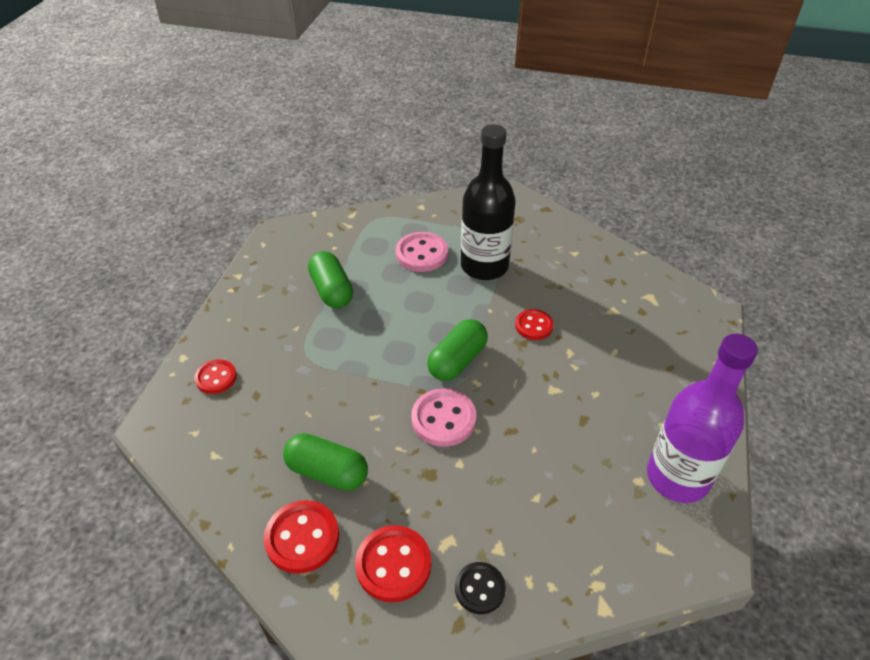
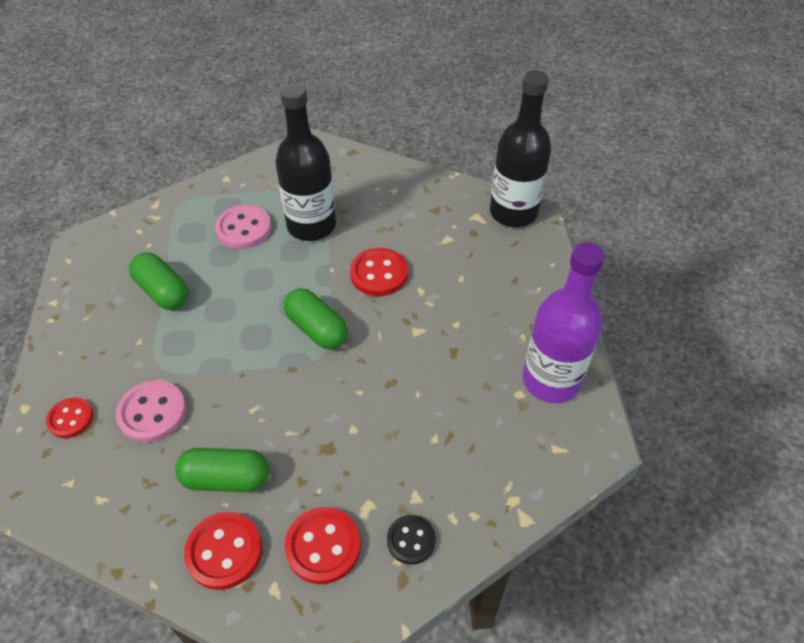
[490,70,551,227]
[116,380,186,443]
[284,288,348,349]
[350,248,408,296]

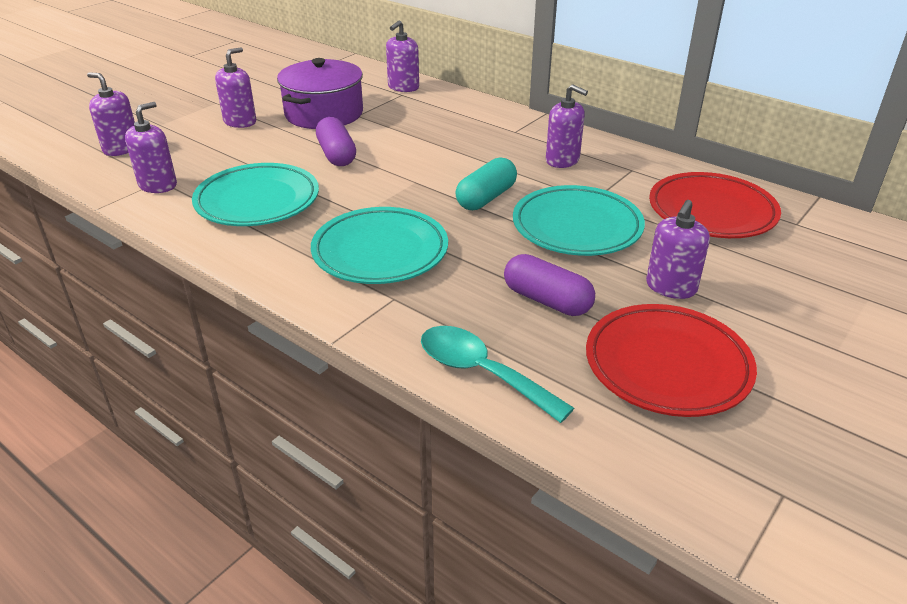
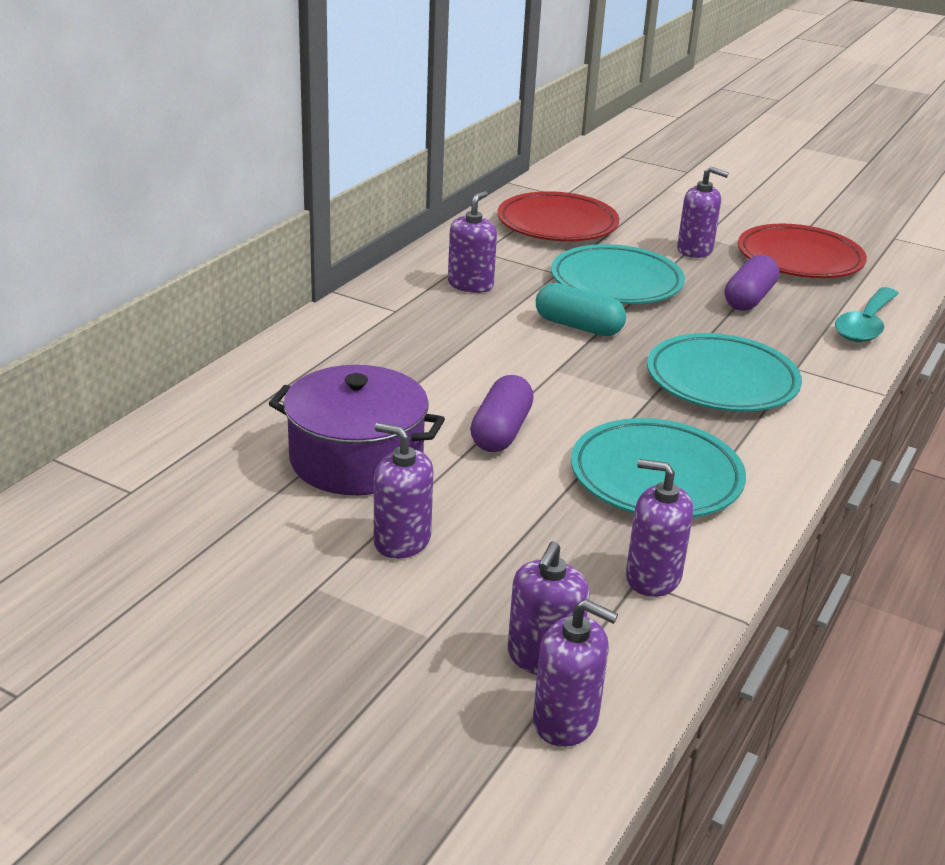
[533,599,618,747]
[470,375,534,452]

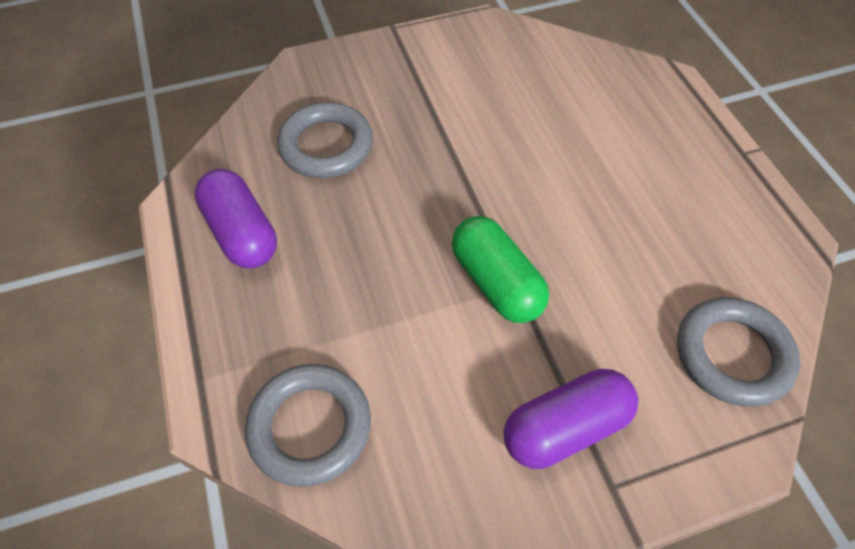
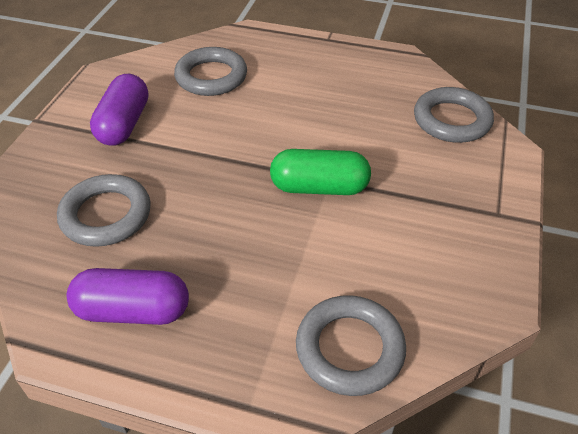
[174,47,247,96]
[90,74,148,146]

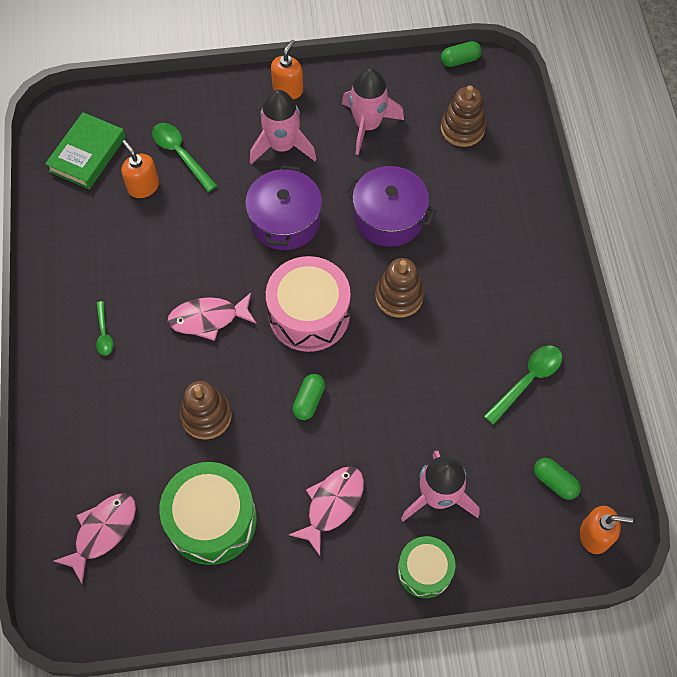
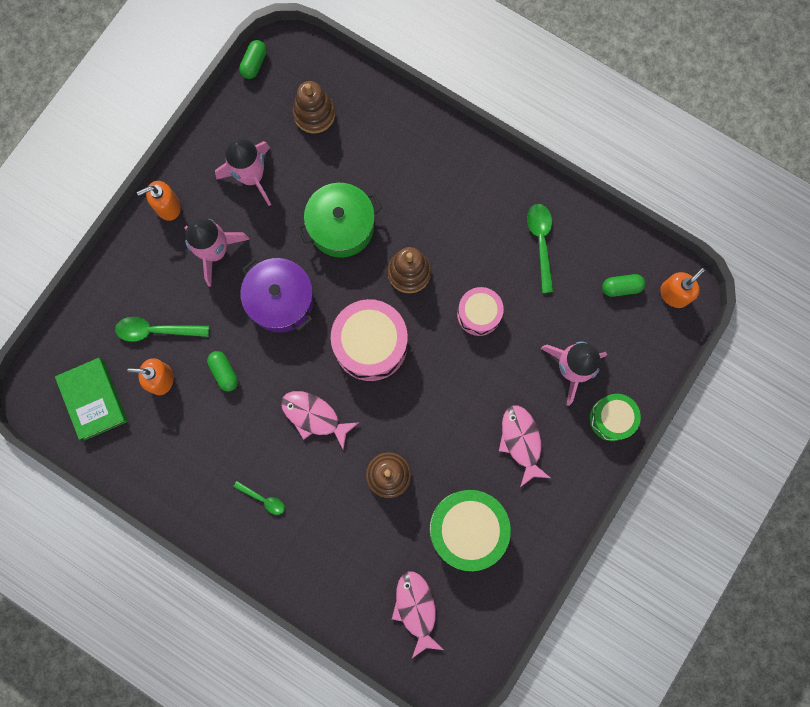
[457,287,504,336]
[207,351,238,392]
[297,183,382,258]
[281,391,359,450]
[137,181,181,221]

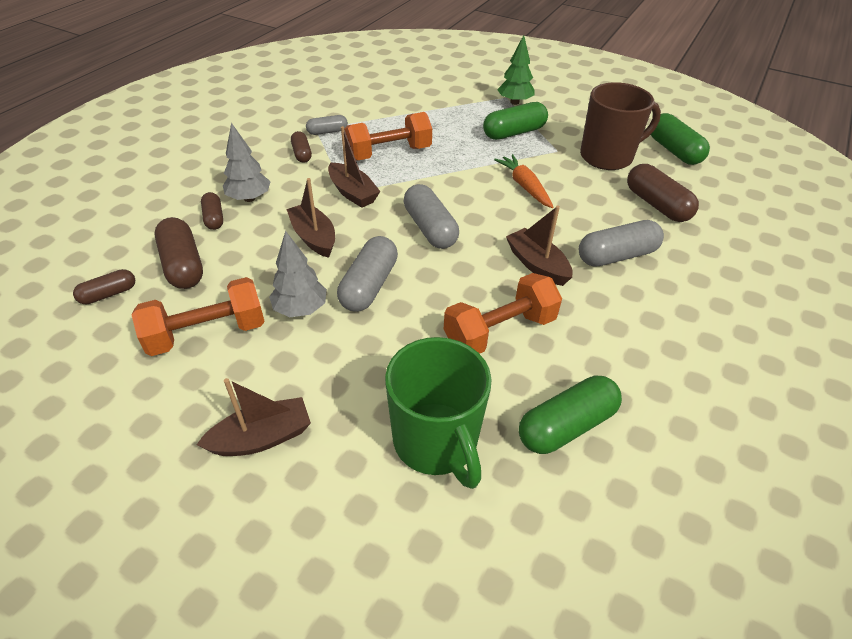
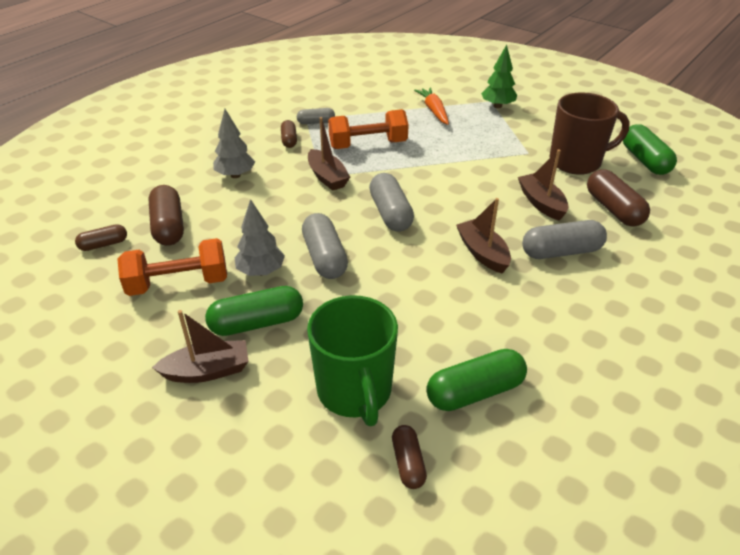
[444,273,562,354] (first image)
[392,425,427,489]
[518,149,569,221]
[205,286,303,336]
[414,87,449,125]
[302,213,348,279]

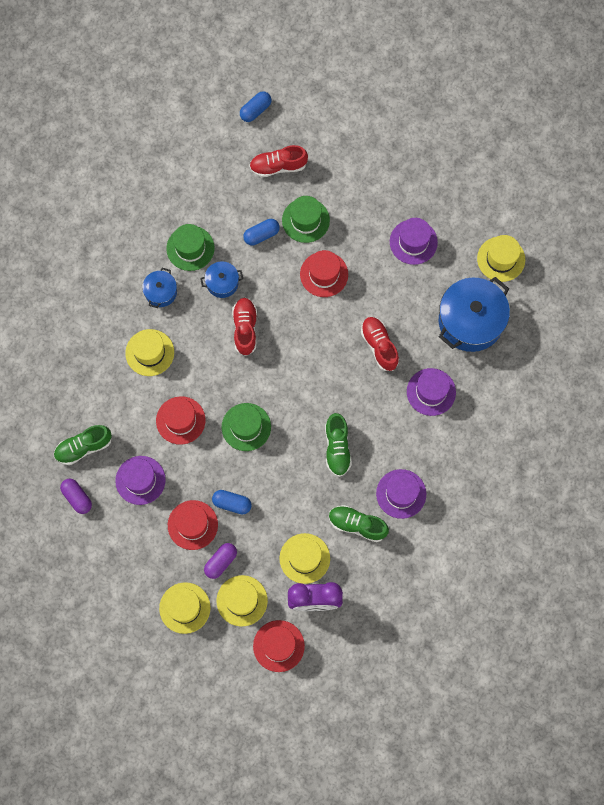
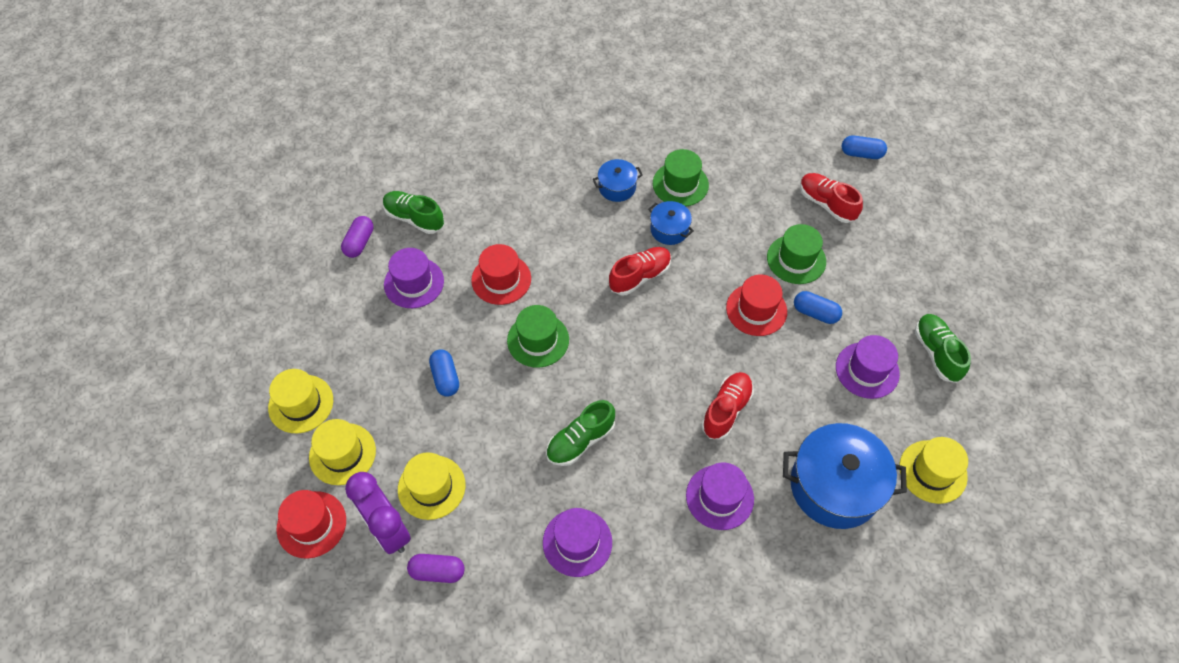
[125,329,174,376] (first image)
[168,500,218,550] (first image)
[407,554,465,583]
[794,291,842,324]
[915,314,971,383]

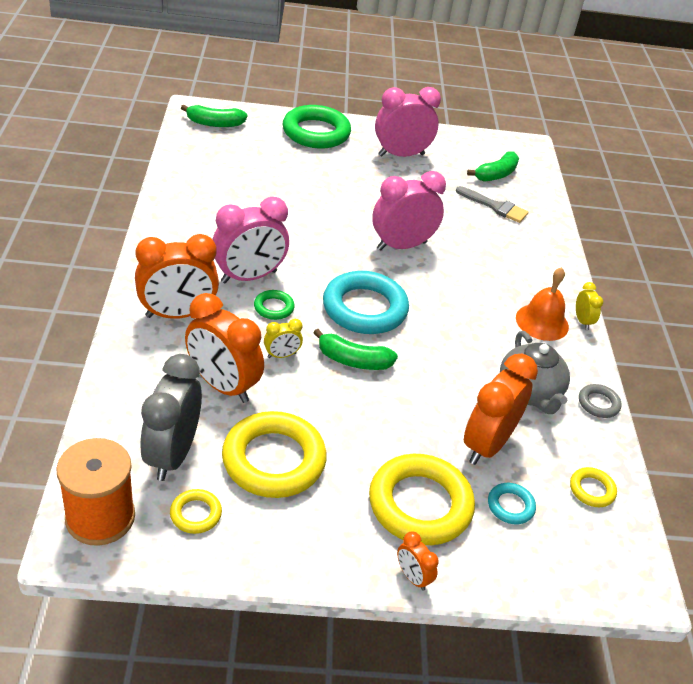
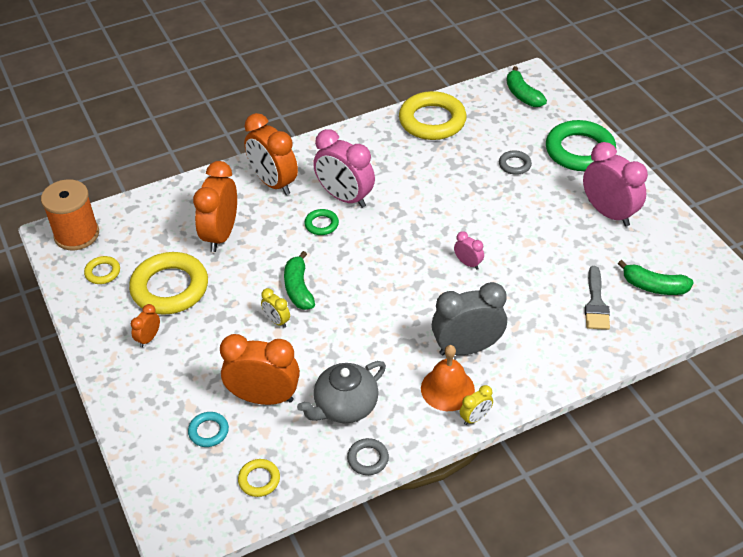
[323,271,409,334] (first image)
[499,150,532,175]
[432,282,507,355]
[261,288,290,328]
[399,91,467,140]
[131,304,160,347]
[454,231,484,269]

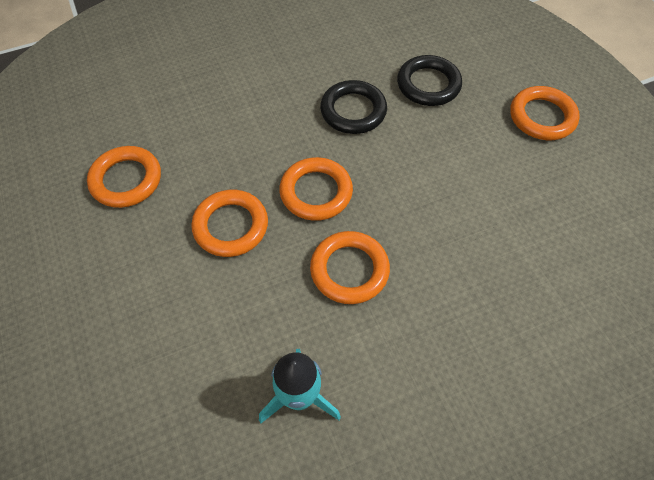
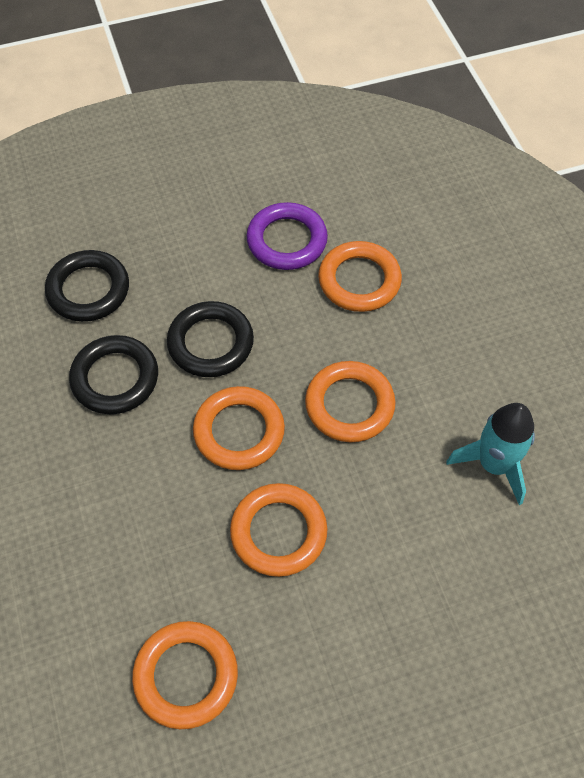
[167,301,254,377]
[246,202,328,270]
[318,241,402,312]

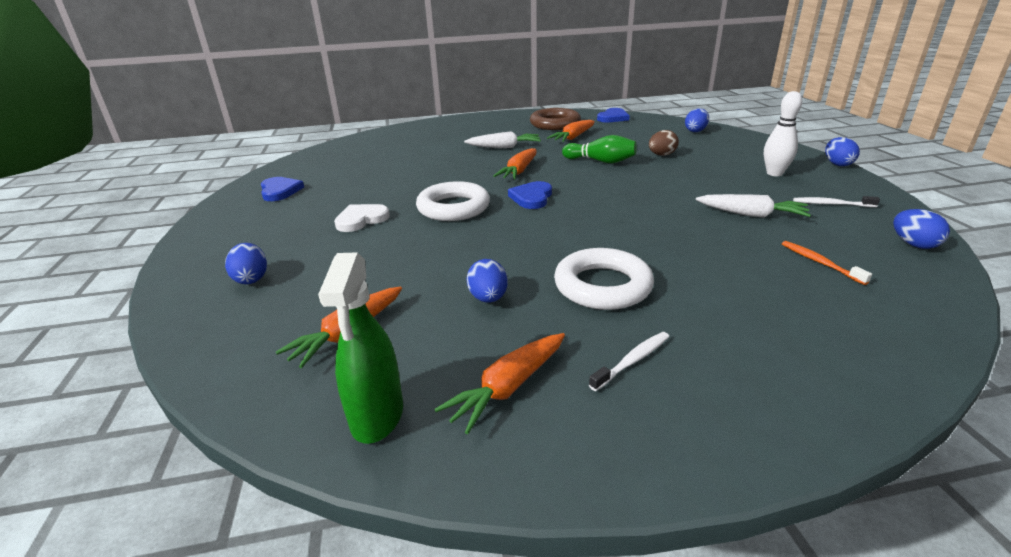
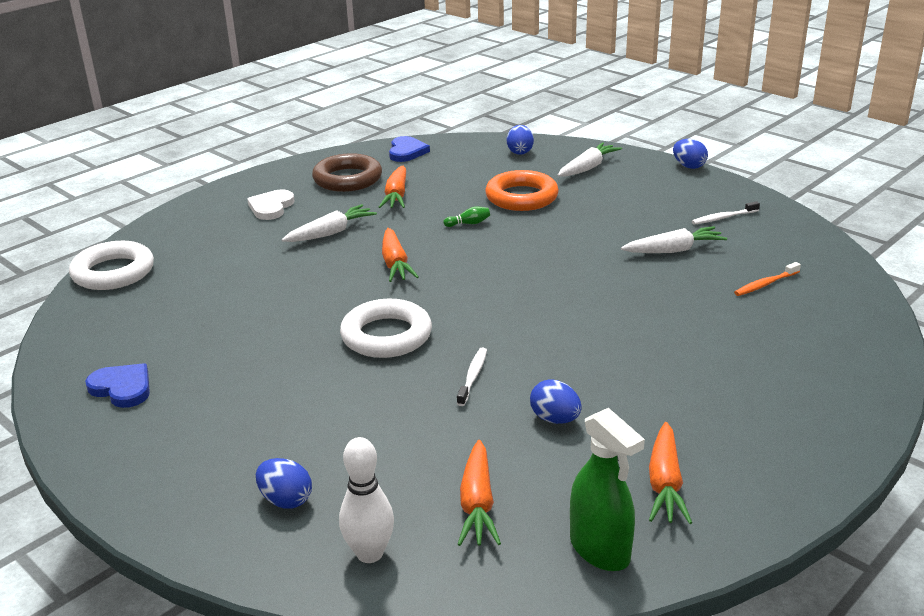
[508,181,552,209] (first image)
[893,209,950,249] (first image)
[558,142,622,177]
[247,189,295,220]
[69,241,154,290]
[457,348,487,406]
[339,437,394,563]
[485,170,559,211]
[734,262,801,296]
[444,206,490,227]

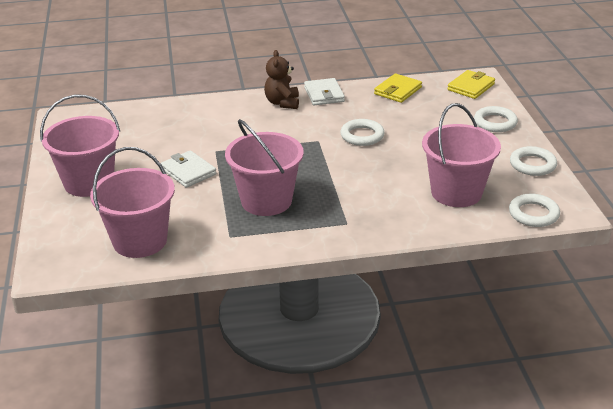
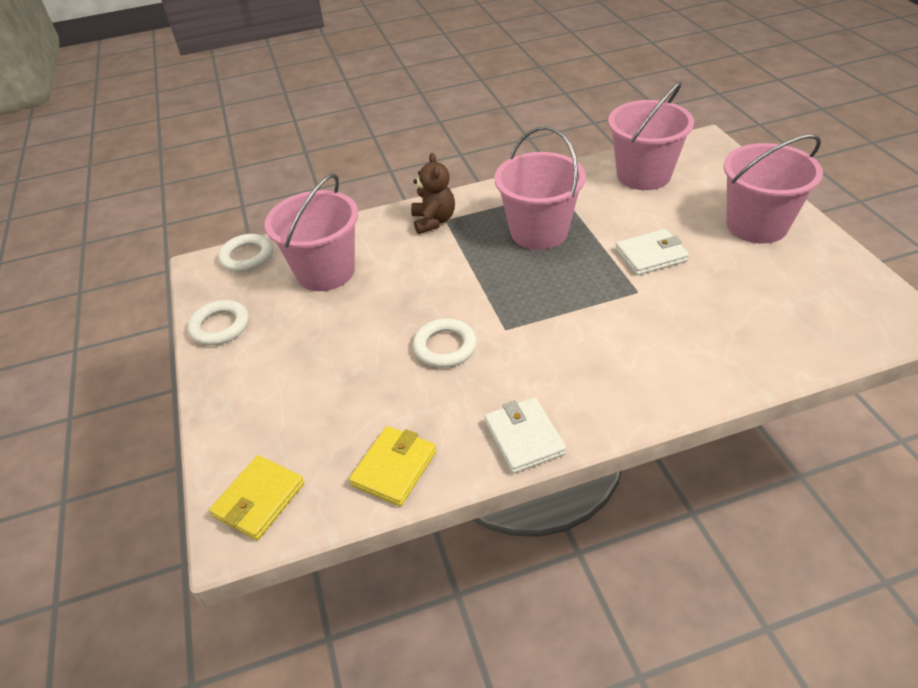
[474,106,518,132] (first image)
[411,153,455,234]
[615,229,689,276]

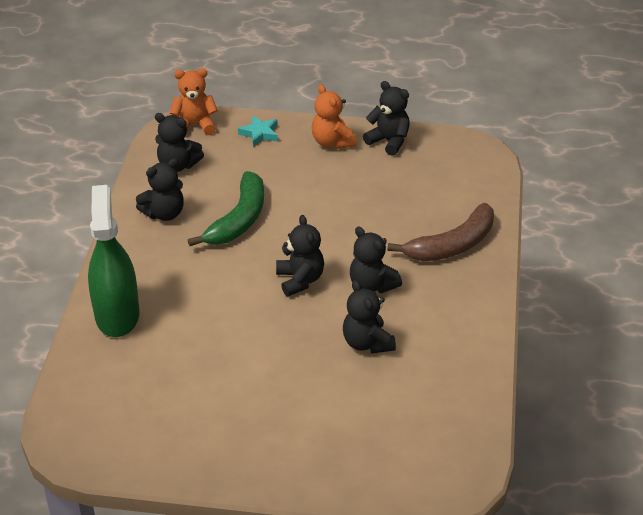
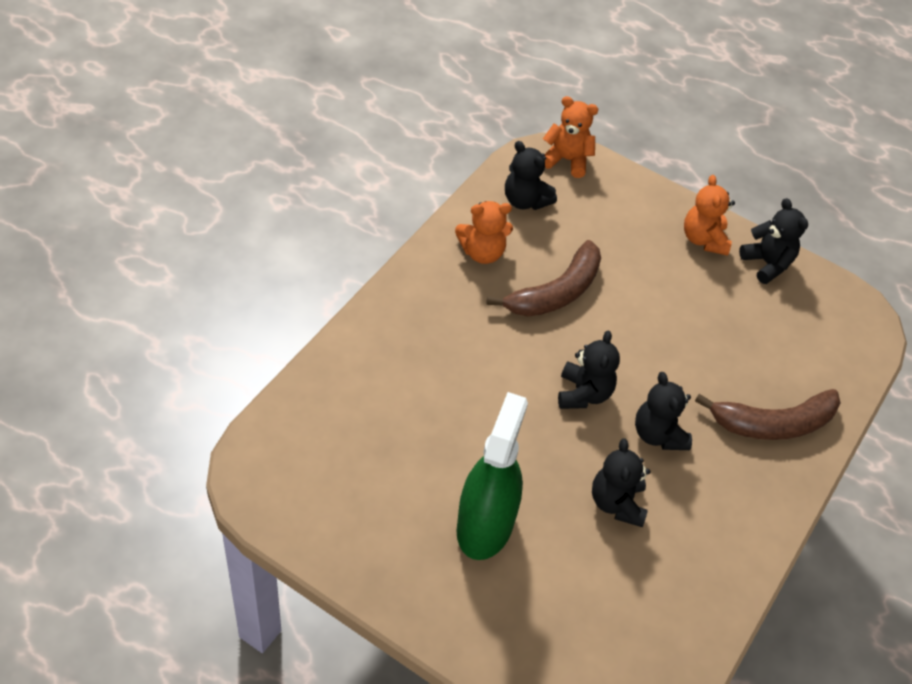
[238,115,278,147] (first image)
[456,392,528,560]
[455,201,513,264]
[486,240,601,317]

